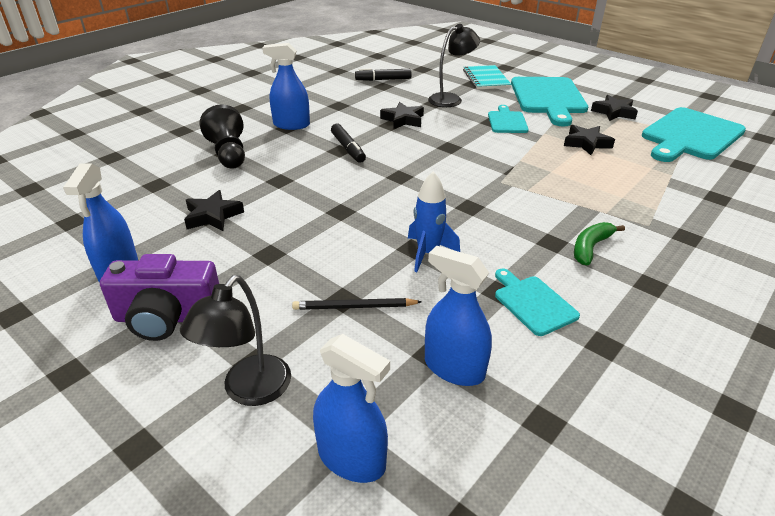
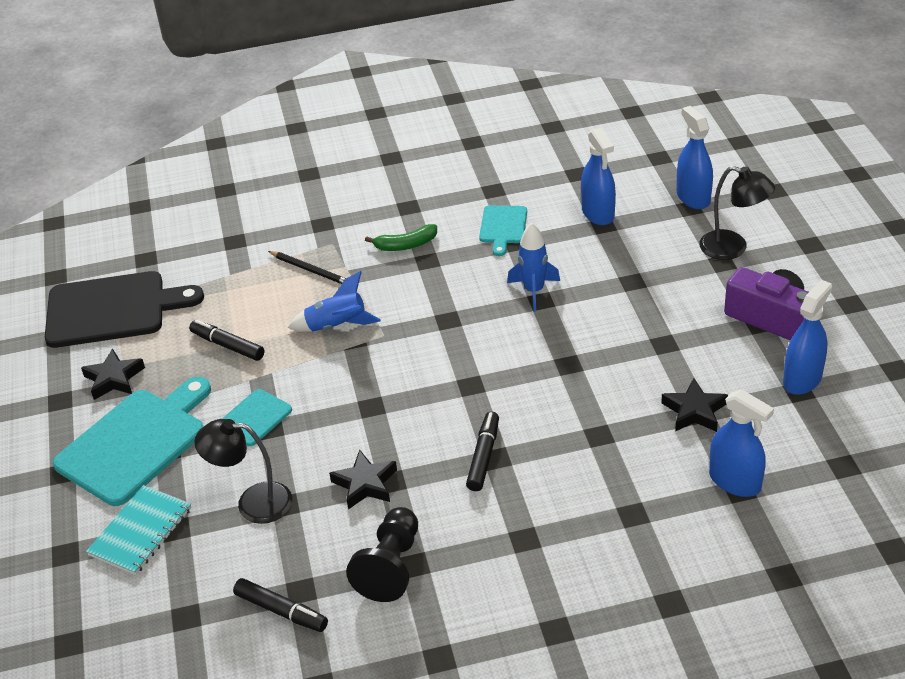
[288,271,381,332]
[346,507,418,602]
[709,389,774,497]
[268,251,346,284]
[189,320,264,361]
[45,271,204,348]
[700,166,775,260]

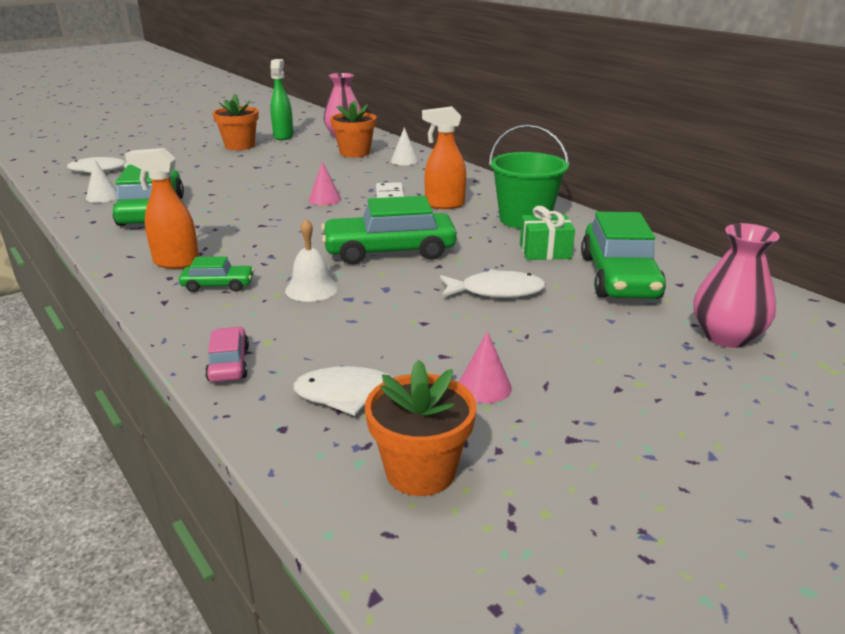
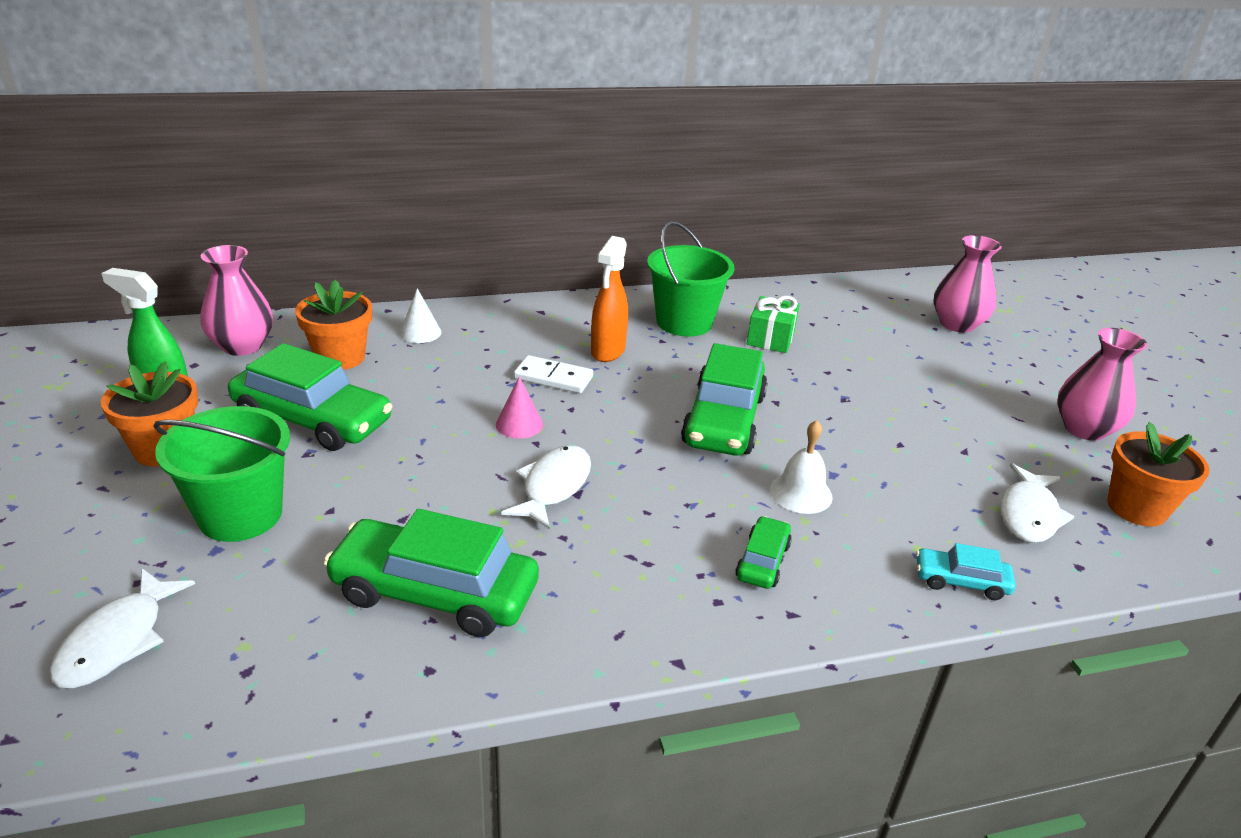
[86,159,117,203] (first image)
[125,148,199,269] (first image)
[459,331,512,403] (first image)
[153,406,290,542]
[1057,328,1147,441]
[501,445,591,530]
[228,343,393,451]
[916,543,1016,600]

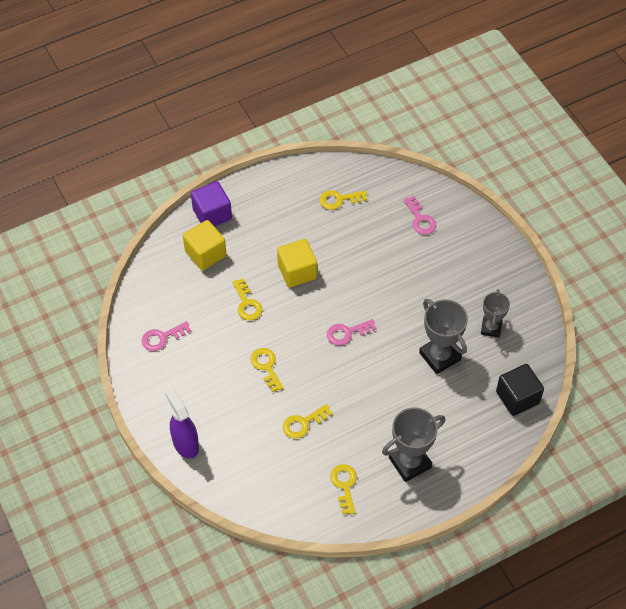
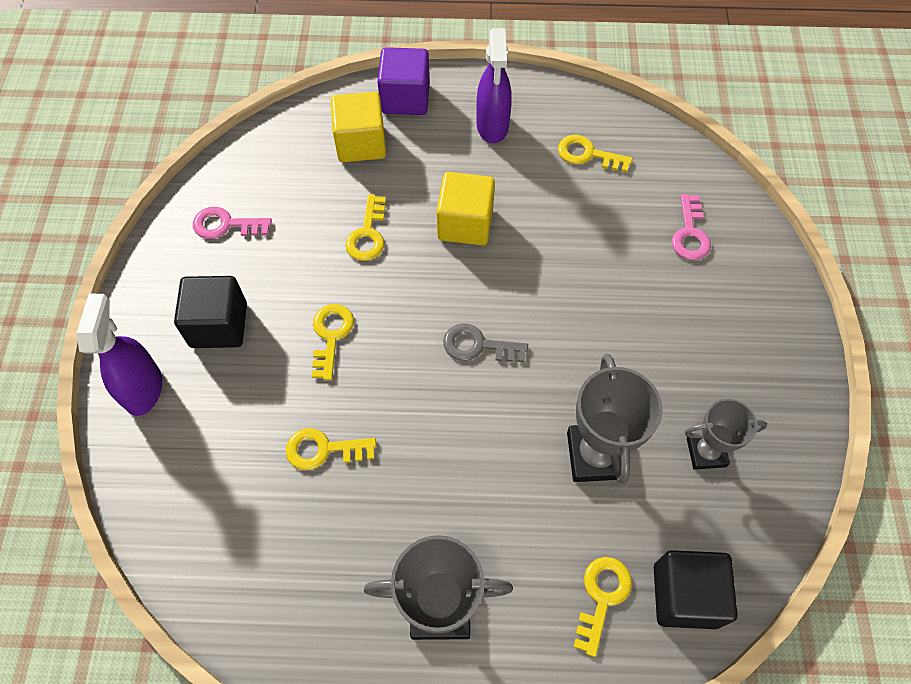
[174,276,247,348]
[476,28,512,143]
[573,557,632,657]
[443,323,528,362]
[685,399,767,470]

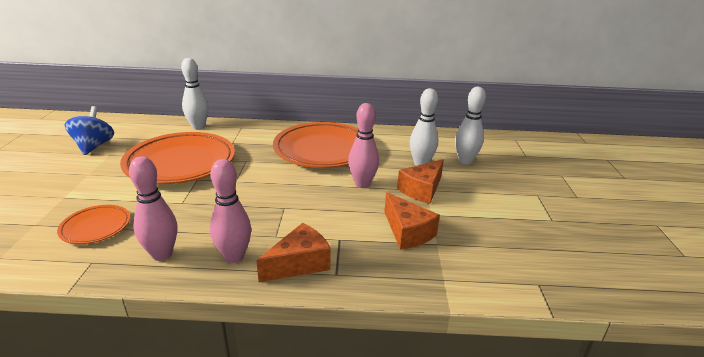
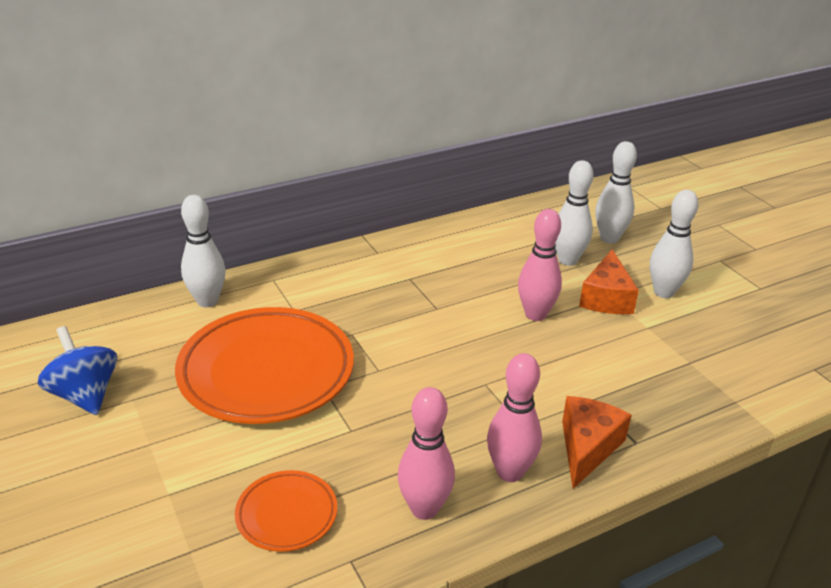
[273,122,358,168] (first image)
[384,192,440,250] (first image)
[650,190,699,298]

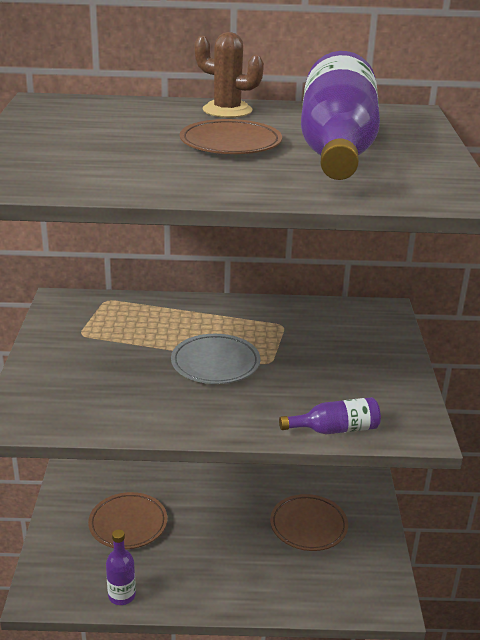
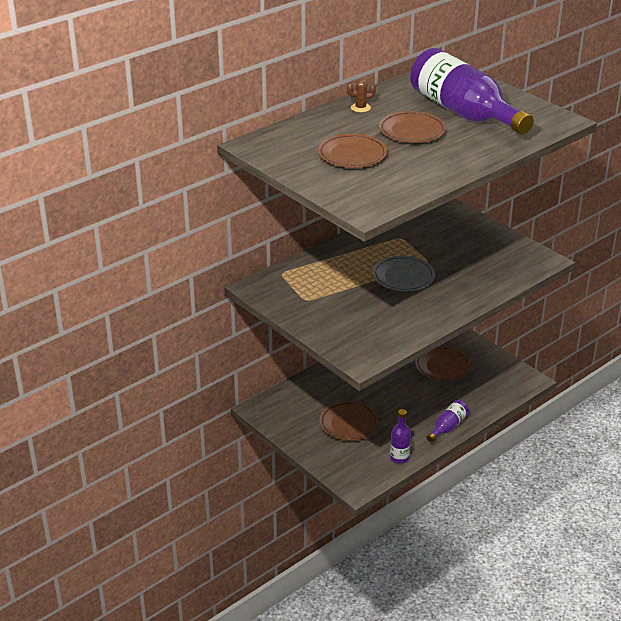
[318,134,388,168]
[426,400,469,442]
[347,79,376,112]

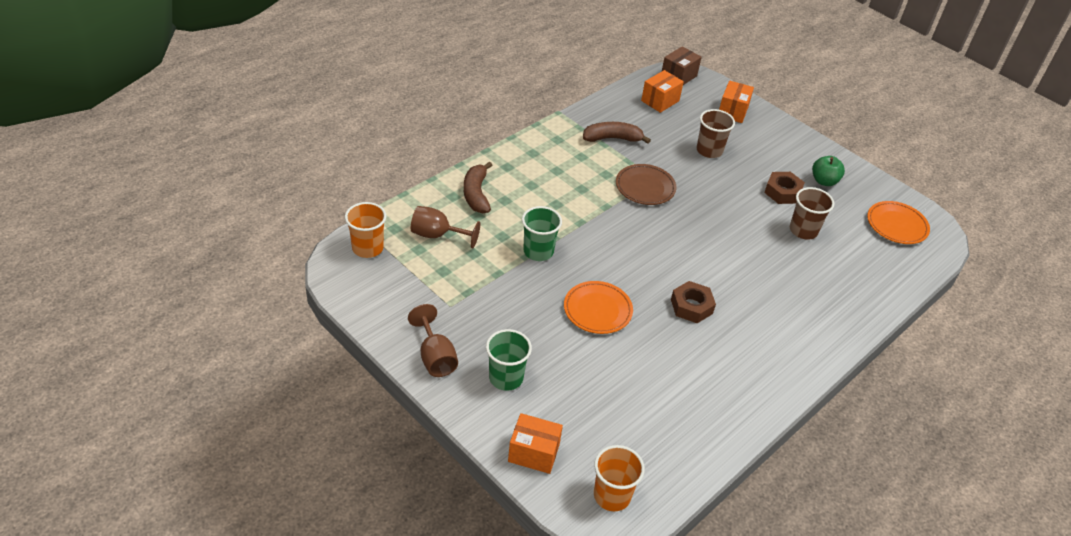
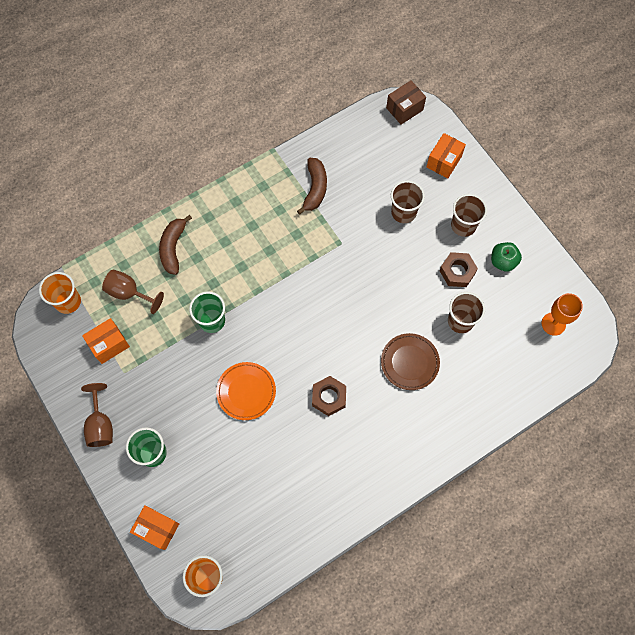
[451,194,487,237]
[381,333,440,390]
[82,318,130,364]
[542,293,583,336]
[297,158,327,215]

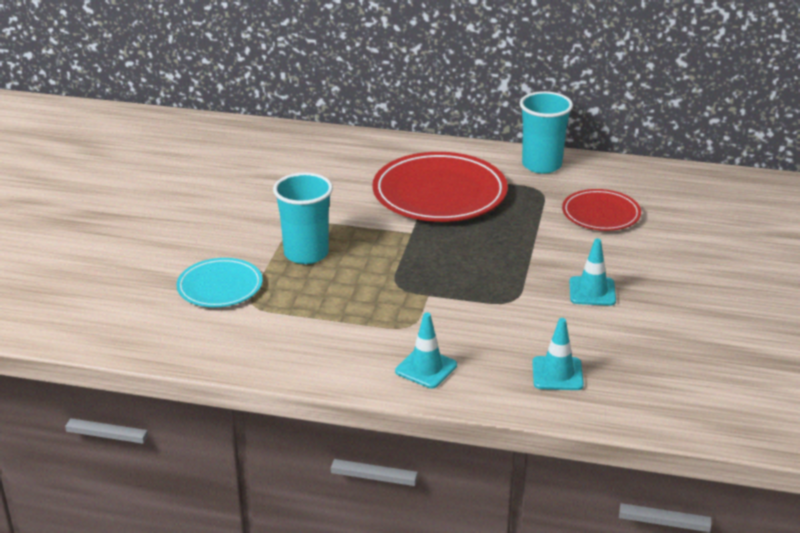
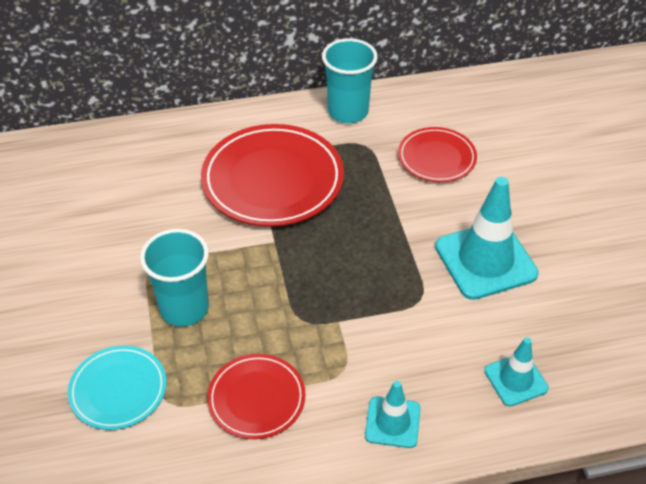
[207,354,306,439]
[435,177,539,300]

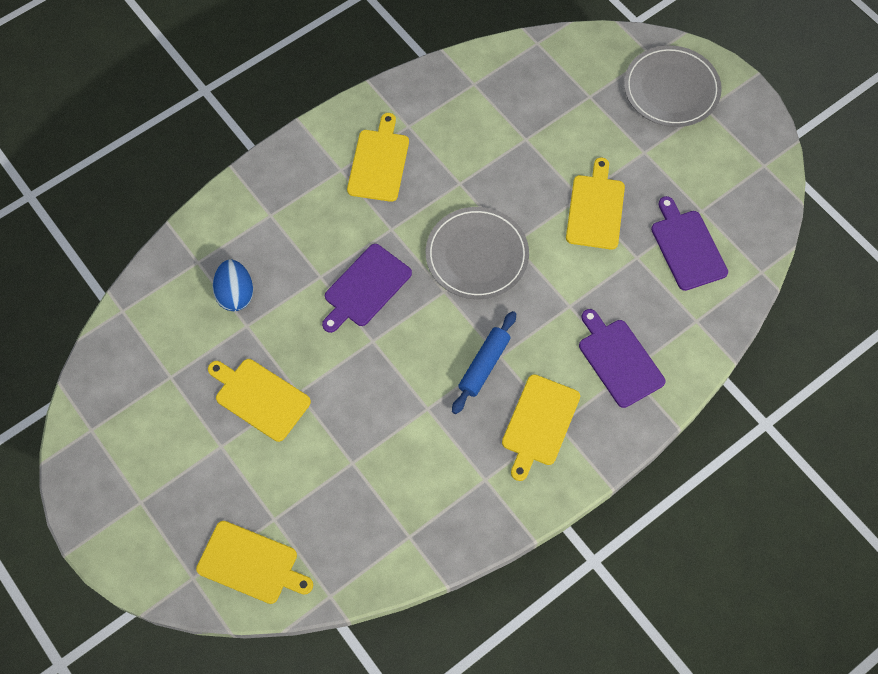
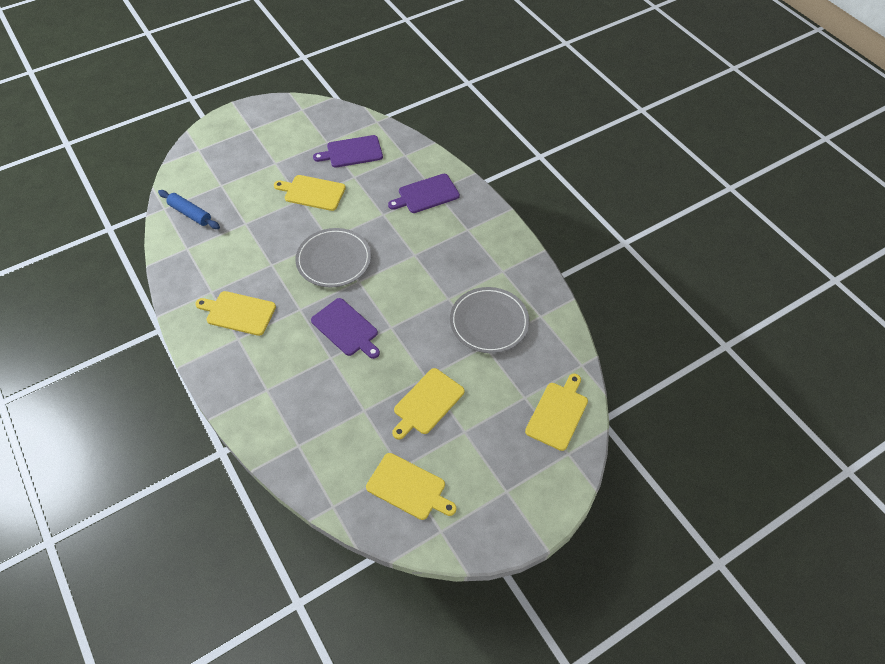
[213,259,253,311] (first image)
[158,190,220,229]
[366,453,457,520]
[450,287,530,353]

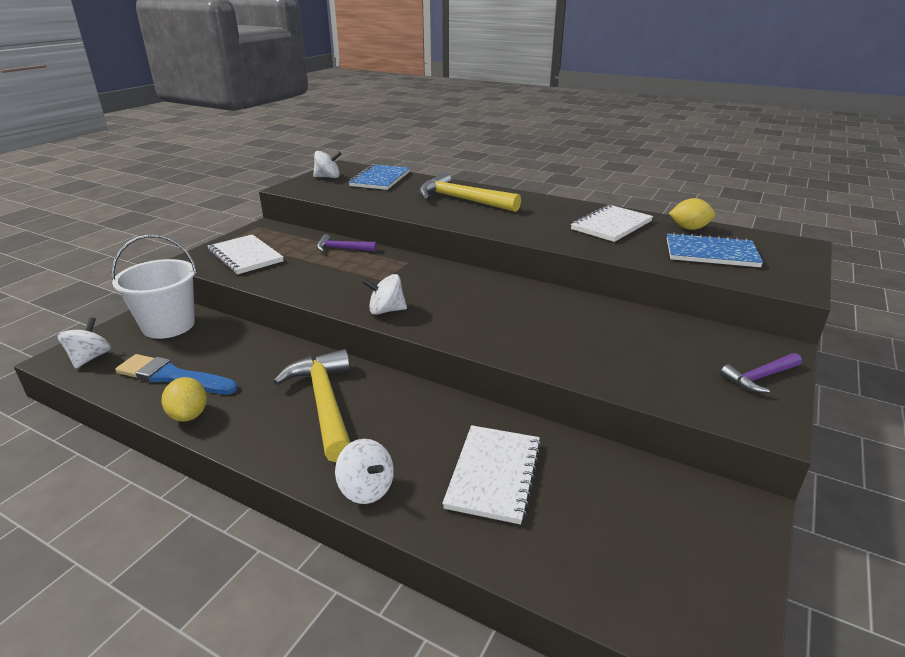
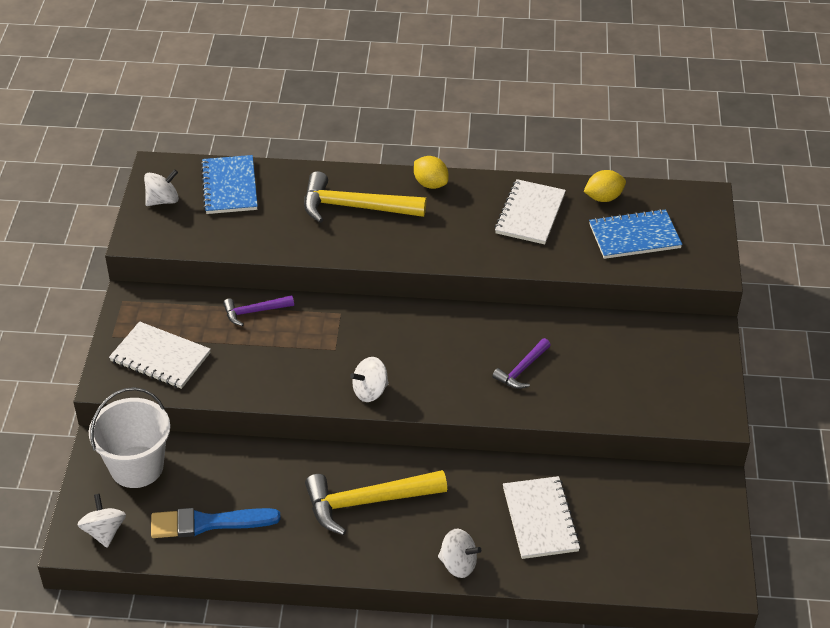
[414,156,449,189]
[492,338,551,389]
[305,470,447,535]

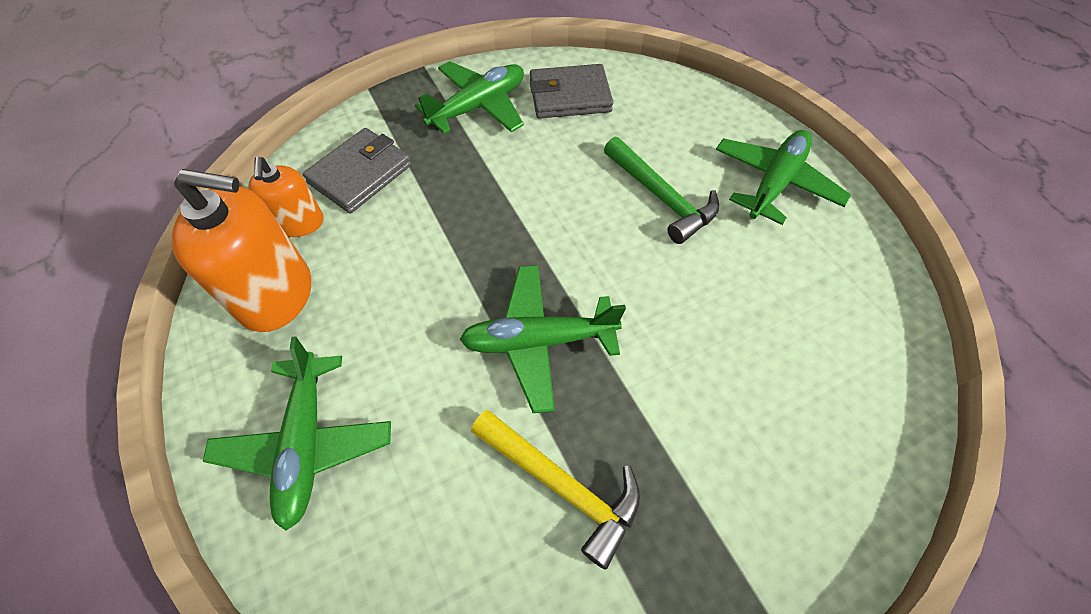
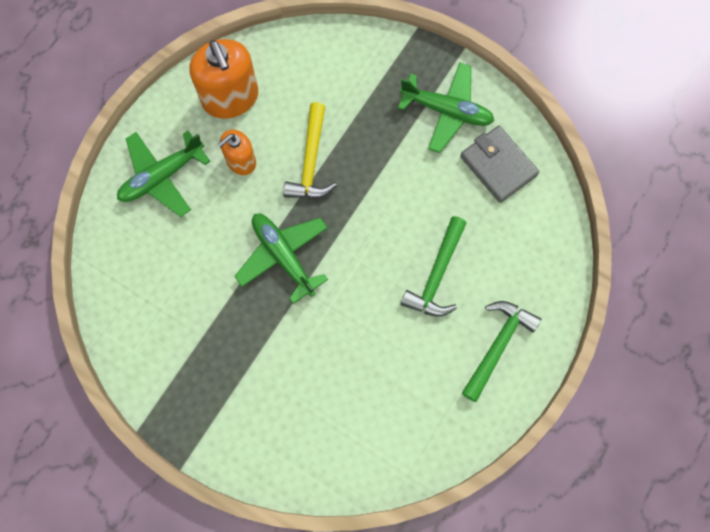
[303,128,411,213] (first image)
[217,130,256,175]
[283,102,337,199]
[462,301,541,402]

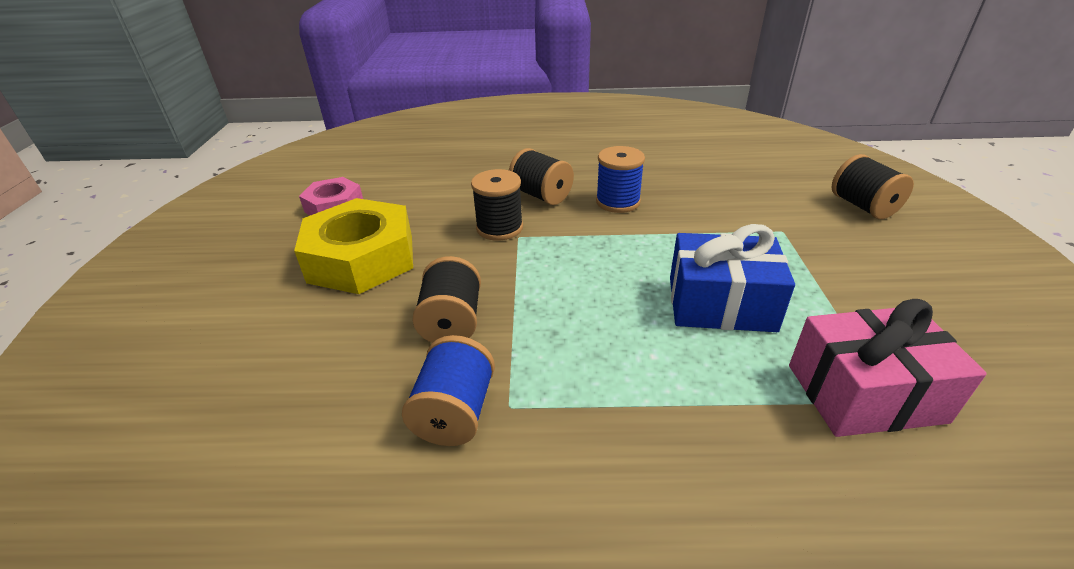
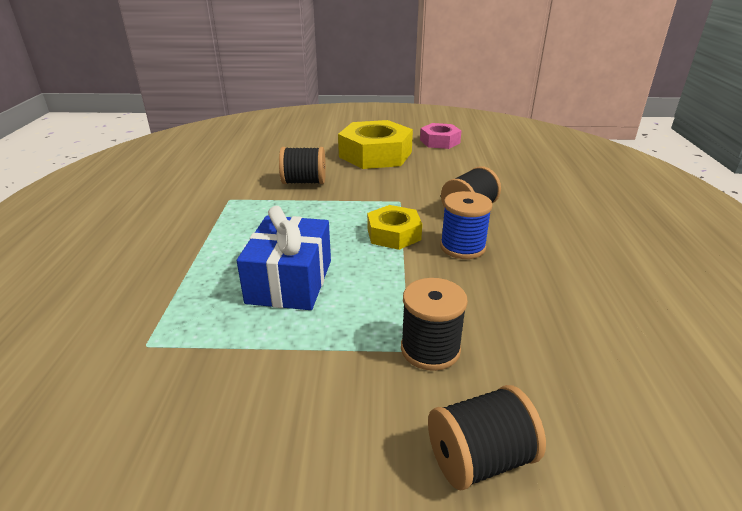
[402,335,495,446] (first image)
[789,299,987,437] (first image)
[367,205,422,250]
[401,278,468,371]

